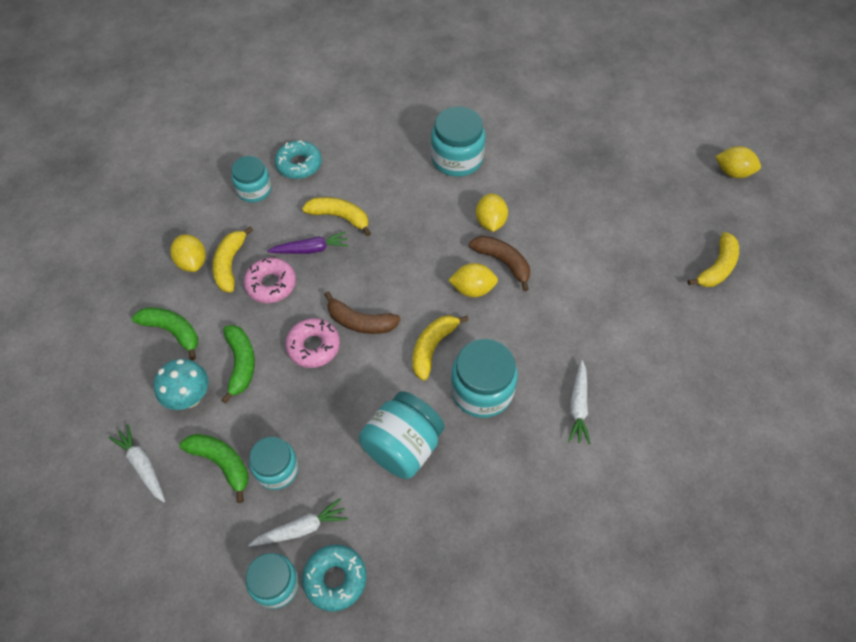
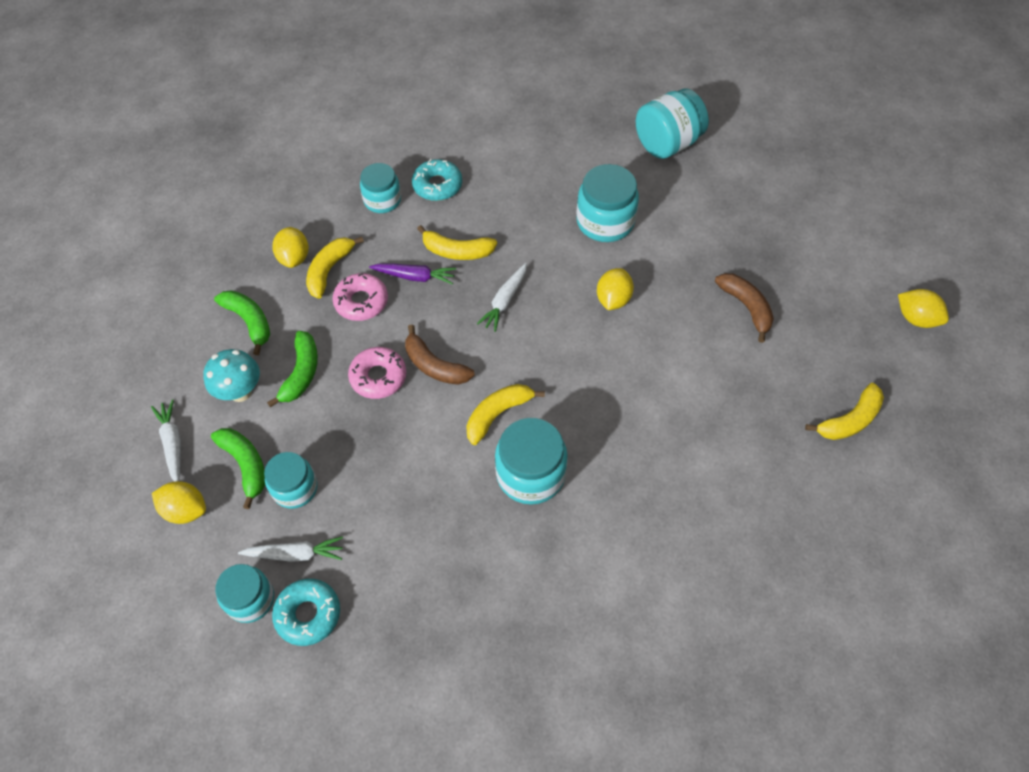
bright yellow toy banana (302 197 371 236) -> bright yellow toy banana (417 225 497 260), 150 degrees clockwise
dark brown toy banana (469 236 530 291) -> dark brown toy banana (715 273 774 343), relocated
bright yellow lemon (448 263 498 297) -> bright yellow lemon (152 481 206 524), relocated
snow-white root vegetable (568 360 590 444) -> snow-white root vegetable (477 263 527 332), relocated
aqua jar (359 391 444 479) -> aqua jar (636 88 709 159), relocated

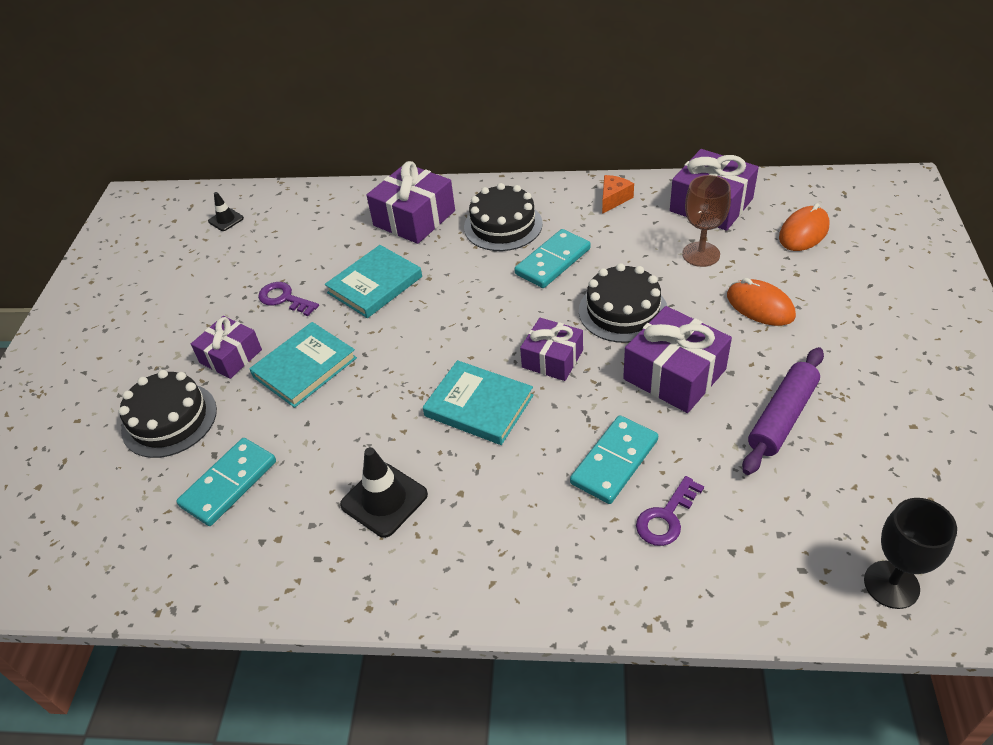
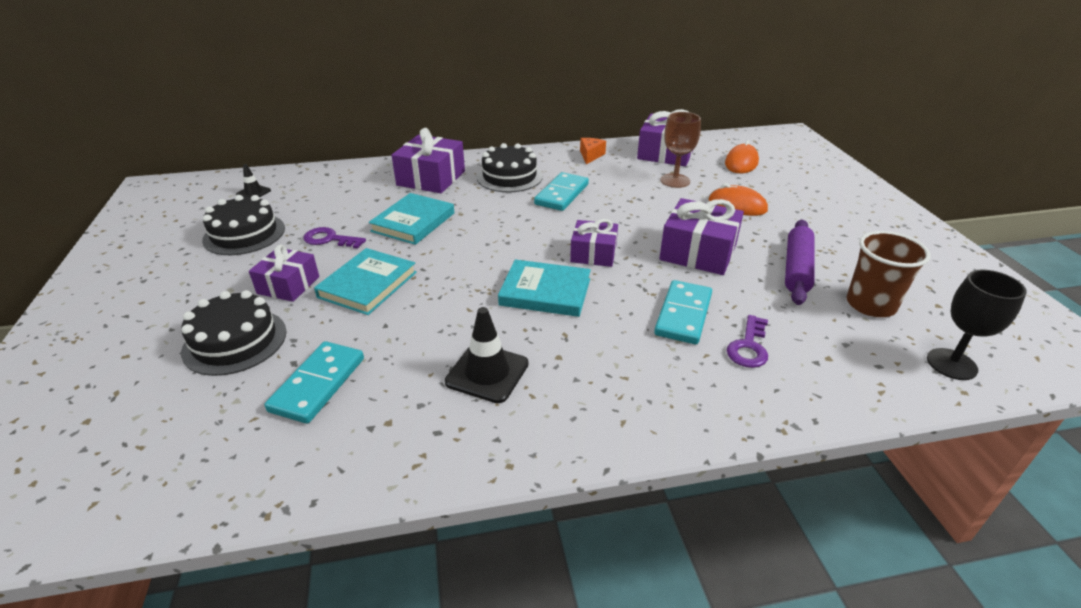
black layer cake (579 263 667 343) -> black layer cake (202 195 285 255), relocated
none -> dark brown cup (847 231 930 317)

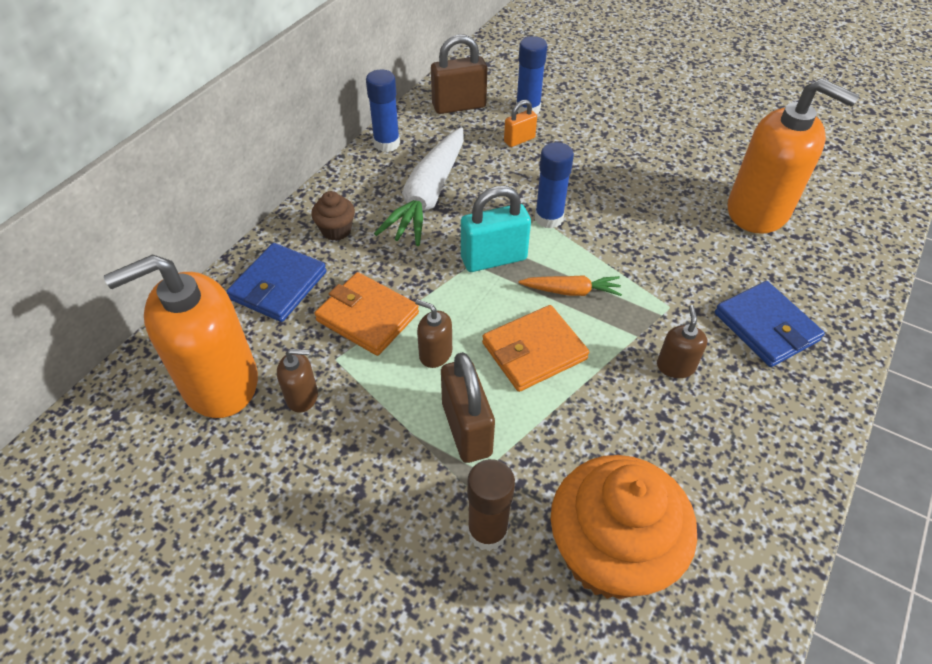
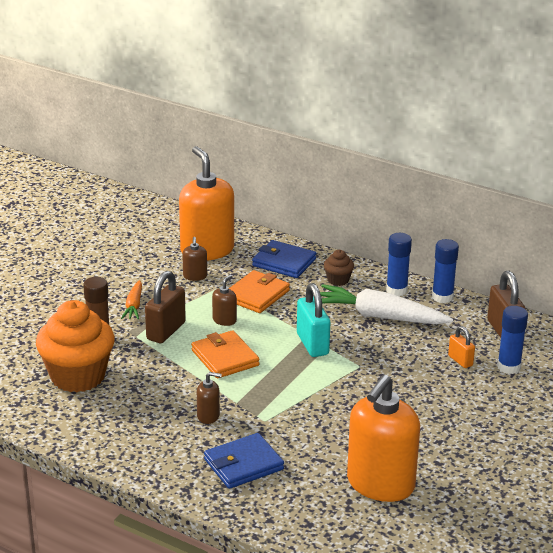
cobalt glue (535 142 574 229) -> cobalt glue (386 233 412 296), relocated
orange-coloured root vegetable (519 275 622 296) -> orange-coloured root vegetable (121 280 142 319), relocated
dark brown padlock (441 352 495 463) -> dark brown padlock (145 271 186 343), 45 degrees counterclockwise

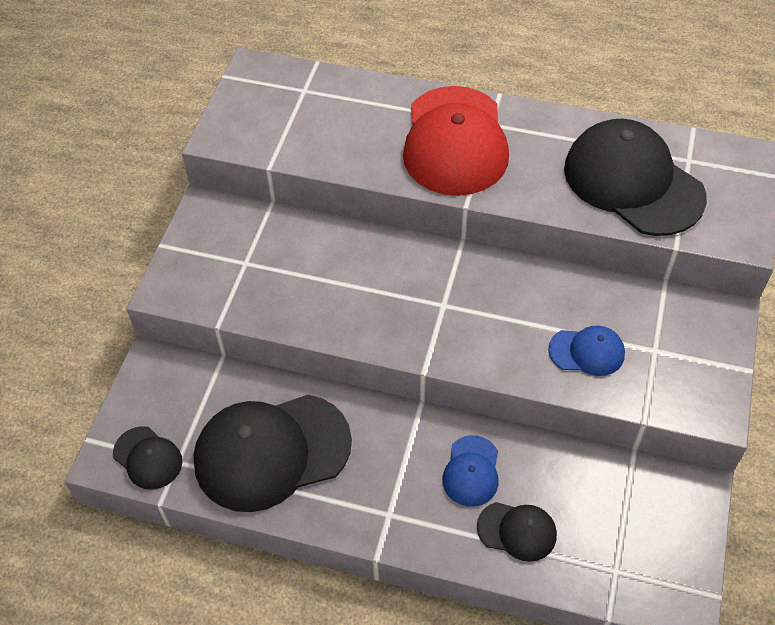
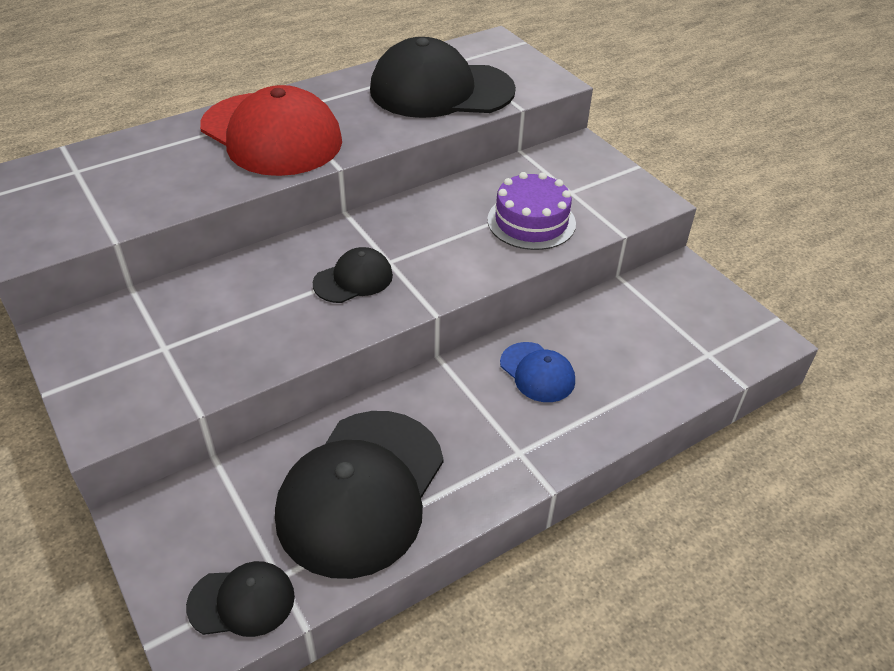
cobalt peaked cap (548 326 625 376) -> purple layer cake (487 172 576 250)
black peaked cap (477 502 557 562) -> black peaked cap (313 247 393 303), relocated

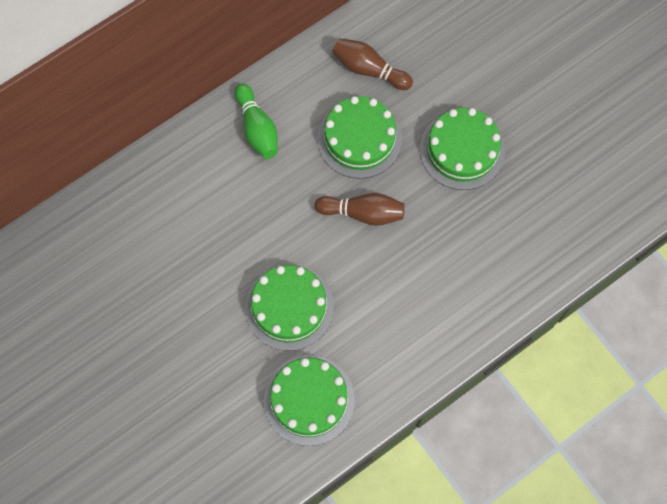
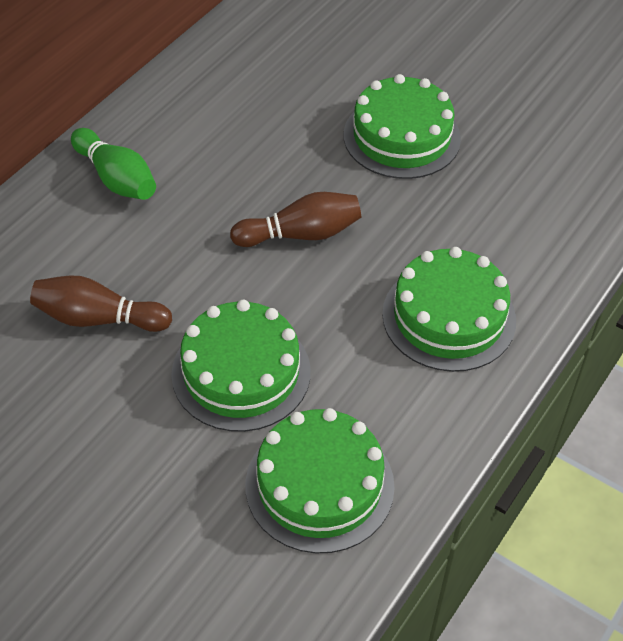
dark brown tenpin (332 38 413 90) -> dark brown tenpin (30 275 172 332), relocated
leaf-green layer cake (317 96 402 179) -> leaf-green layer cake (382 247 516 372), relocated

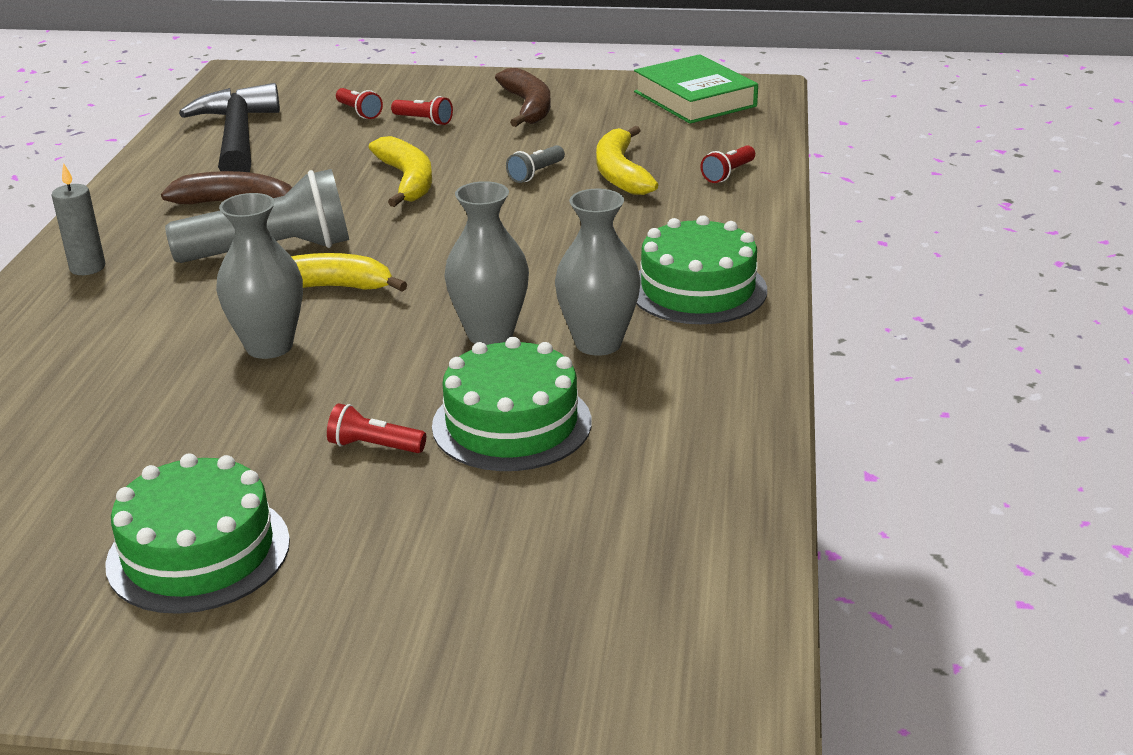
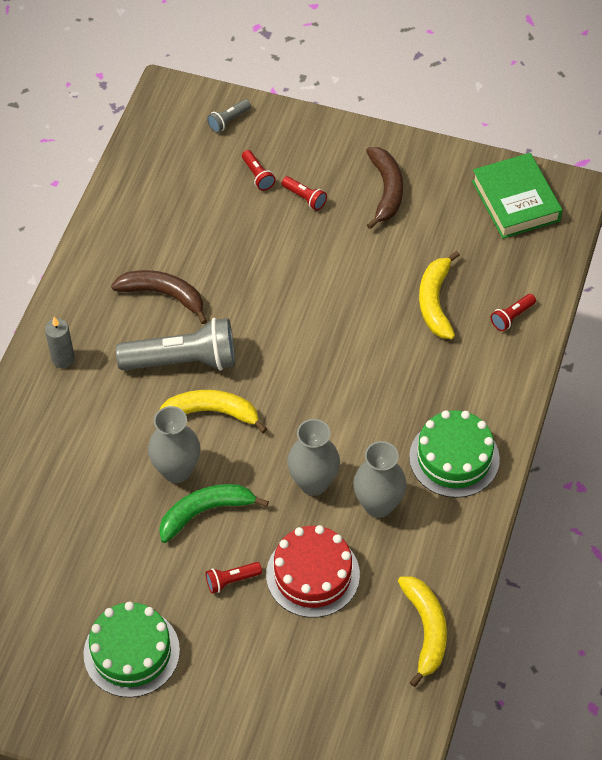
black hammer (179 83 280 172) -> none
bright yellow toy banana (369 136 432 207) -> bright yellow toy banana (398 576 447 687), relocated
ash-grey pocket torch (506 145 565 183) -> ash-grey pocket torch (207 99 251 133), relocated
leaf-green layer cake (432 337 592 471) -> red layer cake (266 525 360 618)
red pocket torch (327 403 426 453) -> red pocket torch (205 562 262 594), 45 degrees counterclockwise
none -> leaf-green toy banana (159 484 269 543)

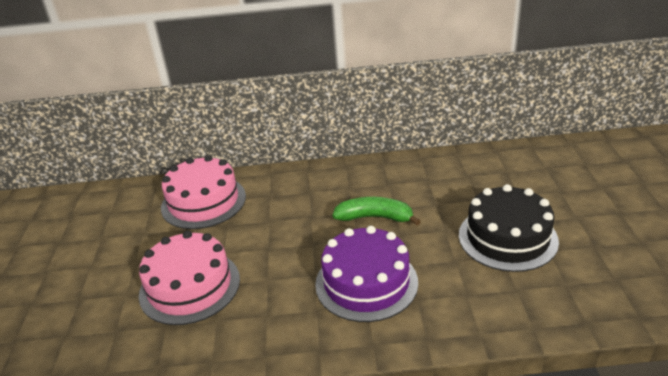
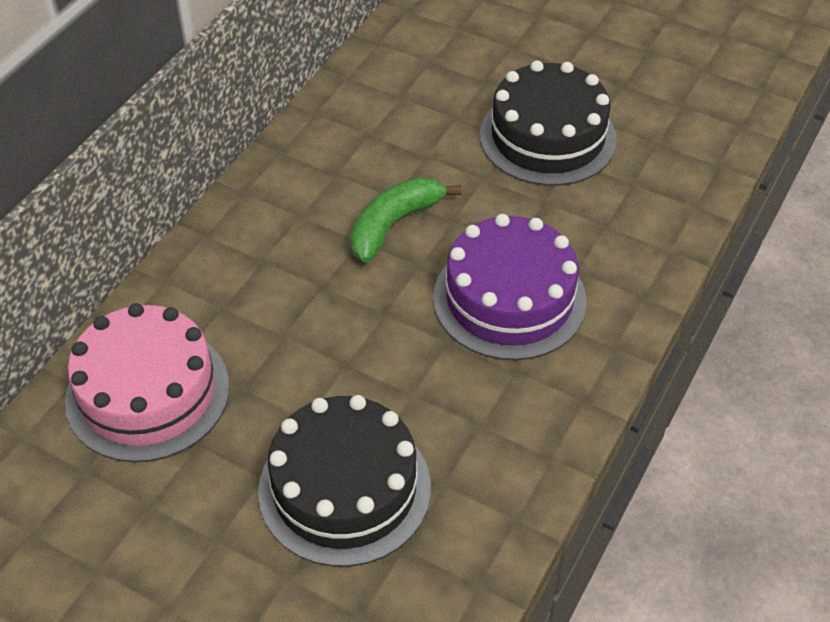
rosy layer cake (139 231 240 325) -> black layer cake (258 395 431 567)

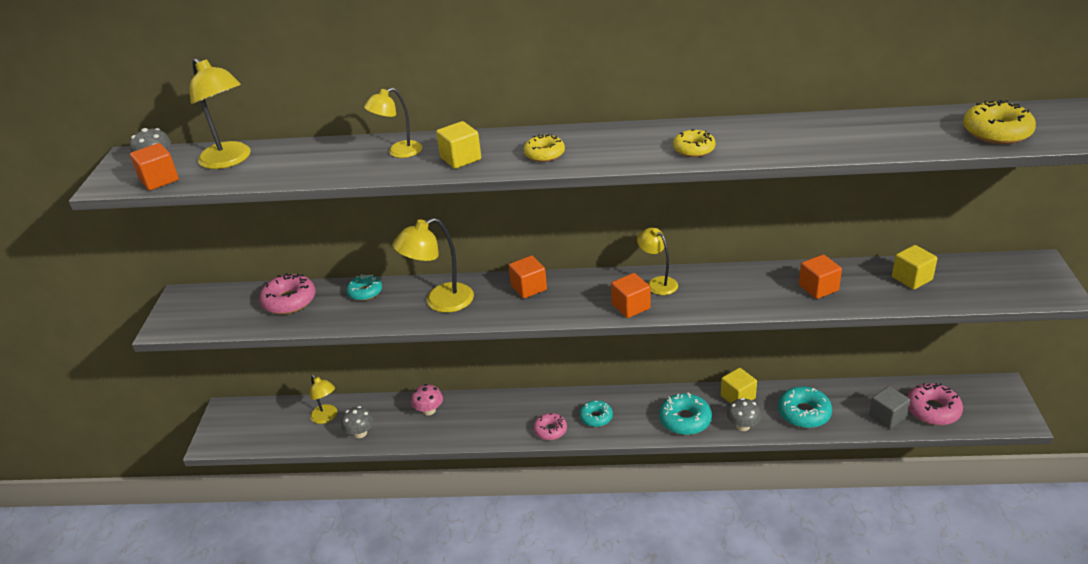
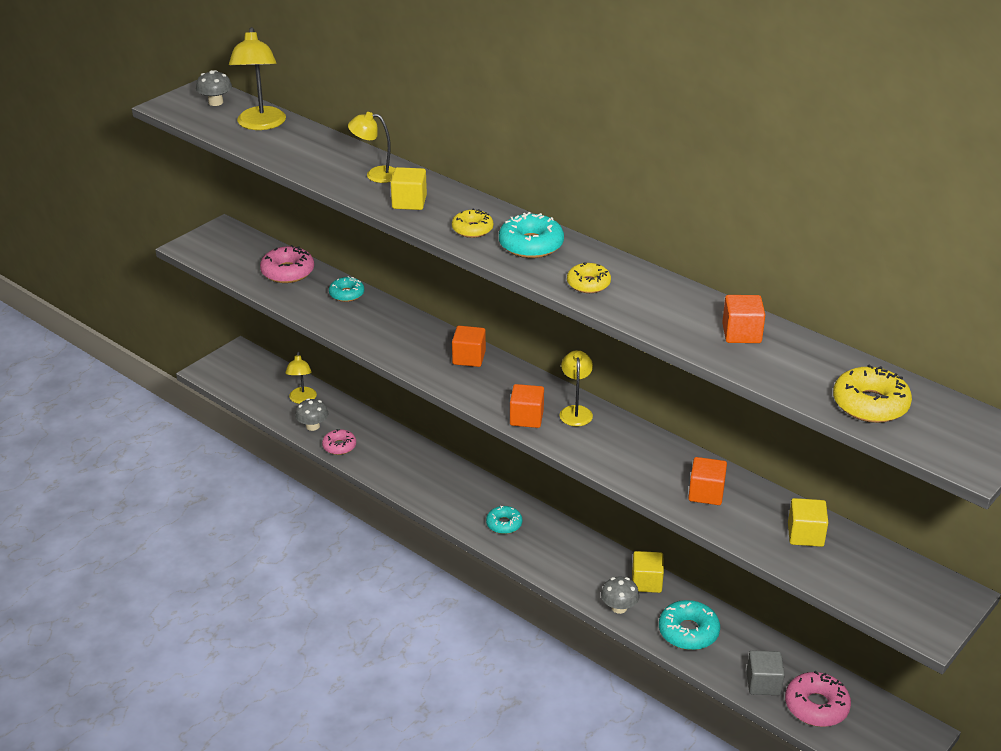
orange-coloured block (130 143 179 191) -> orange-coloured block (722 295 765 343), relocated
bright yellow reading lamp (392 217 474 313) -> none
rosy toadstool (411 384 443 416) -> none
aqua donut (659 393 712 435) -> aqua donut (499 212 564 258), relocated
rosy donut (533 413 567 440) -> rosy donut (322 429 356 455), relocated

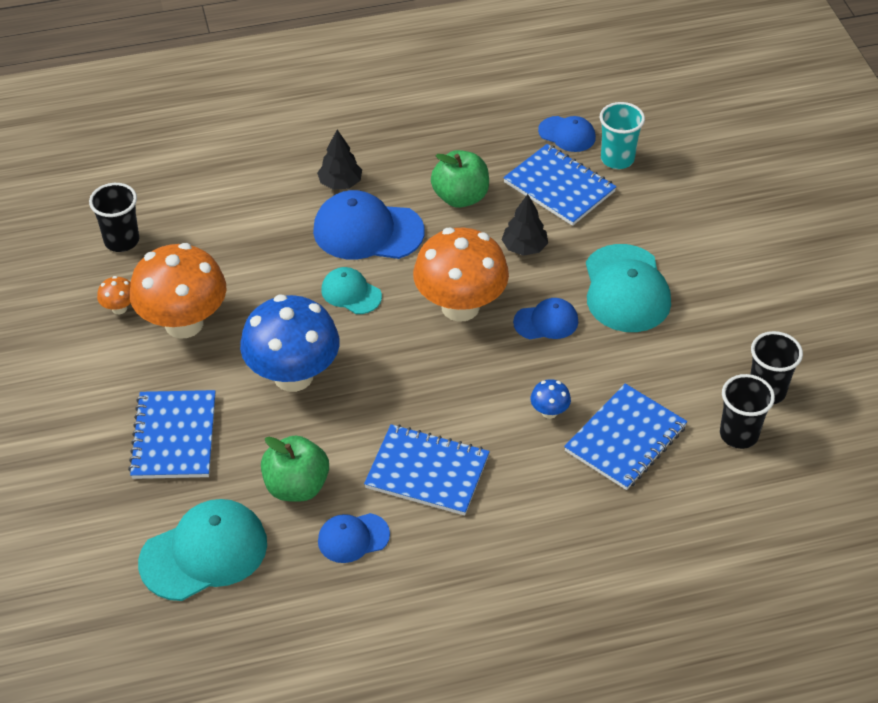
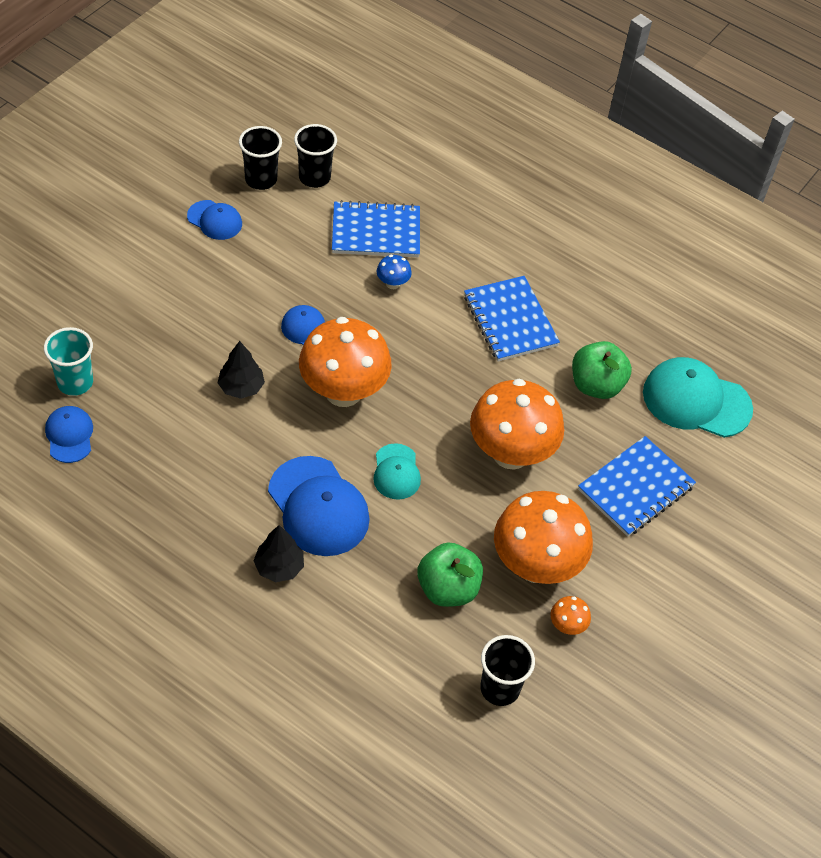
cobalt notepad (503 144 617 226) -> none
leaf-green apple (431 150 489 208) -> leaf-green apple (417 542 483 607), relocated
aqua peaked cap (586 244 671 332) -> none
cobalt toadstool (240 295 339 392) -> orange-coloured toadstool (470 379 564 470)
cobalt peaked cap (318 513 390 563) -> cobalt peaked cap (187 200 242 240), relocated

